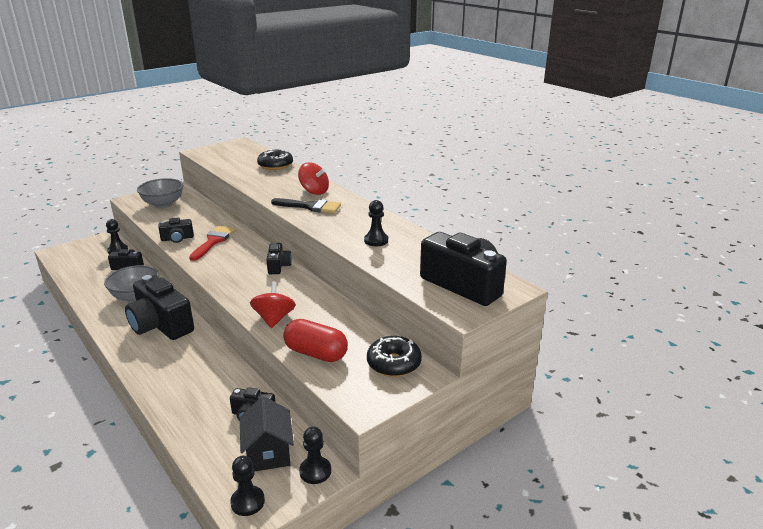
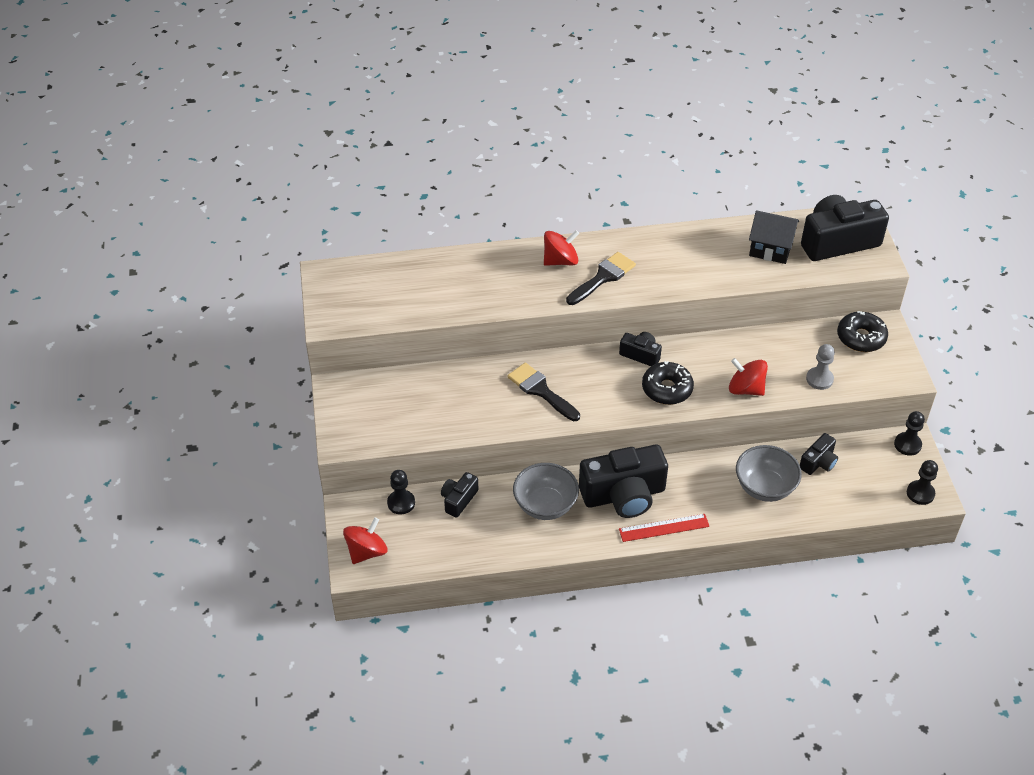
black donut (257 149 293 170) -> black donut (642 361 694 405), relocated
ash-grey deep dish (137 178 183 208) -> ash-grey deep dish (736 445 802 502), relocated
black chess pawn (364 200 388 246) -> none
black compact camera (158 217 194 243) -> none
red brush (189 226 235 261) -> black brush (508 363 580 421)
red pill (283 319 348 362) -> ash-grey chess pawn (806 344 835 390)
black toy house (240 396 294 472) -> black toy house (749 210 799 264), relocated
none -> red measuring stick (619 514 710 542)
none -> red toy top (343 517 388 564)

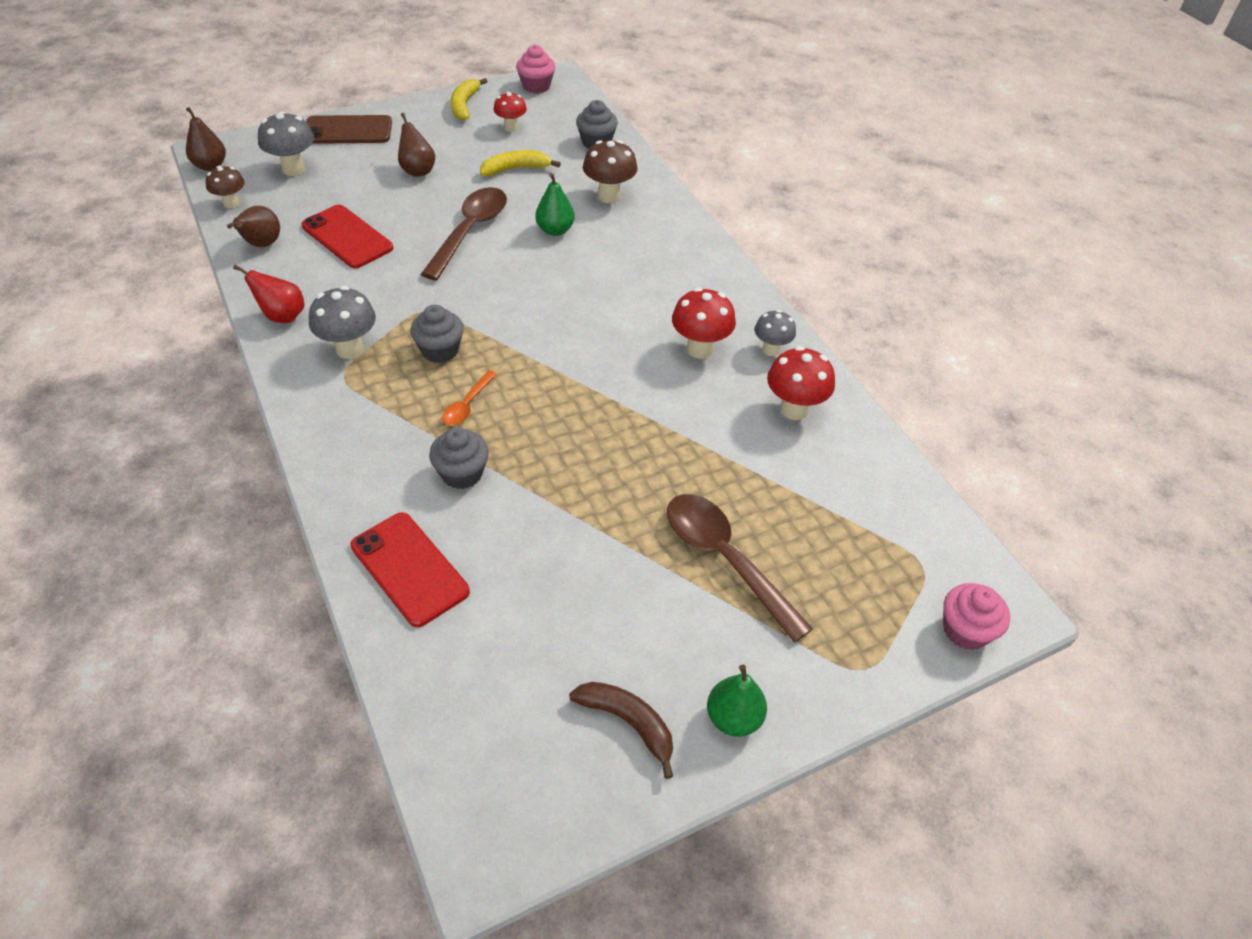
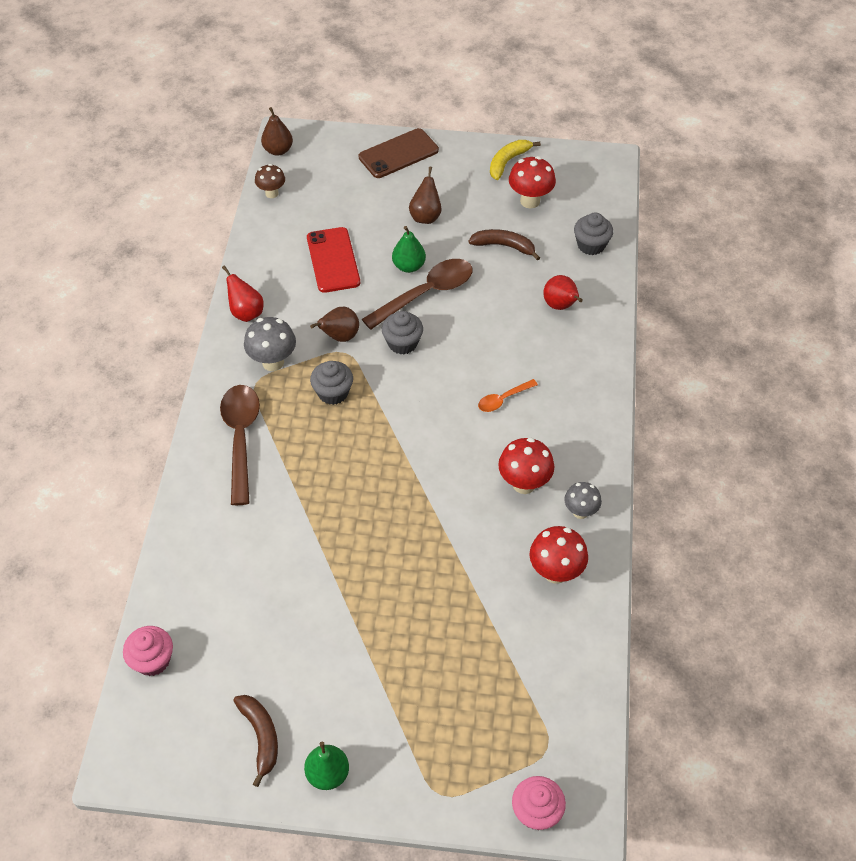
rosy muffin (516 45 555 93) -> rosy muffin (123 626 173 676), relocated
red toadstool (493 92 527 132) -> red toadstool (509 156 556 208), x1.52
ash-grey toadstool (258 111 314 176) -> none
dark brown mobile phone (306 115 392 144) -> dark brown mobile phone (359 128 439 178), 60 degrees counterclockwise
dark brown toadstool (583 140 637 203) -> red pear fruit (543 275 583 310)
bright yellow toy banana (480 150 561 176) -> dark brown toy banana (468 229 540 261)
leaf-green pear fruit (535 173 575 236) -> leaf-green pear fruit (392 226 426 273), relocated
dark brown pear fruit (227 206 280 247) -> dark brown pear fruit (310 307 359 342), relocated
orange-coloured teaspoon (442 370 497 426) -> orange-coloured teaspoon (478 379 538 412), relocated
ash-grey muffin (429 427 489 489) -> ash-grey muffin (382 311 423 354), relocated
dark brown teaspoon (667 494 813 643) -> dark brown teaspoon (220 385 260 505), relocated
red mobile phone (350 512 470 627) -> none

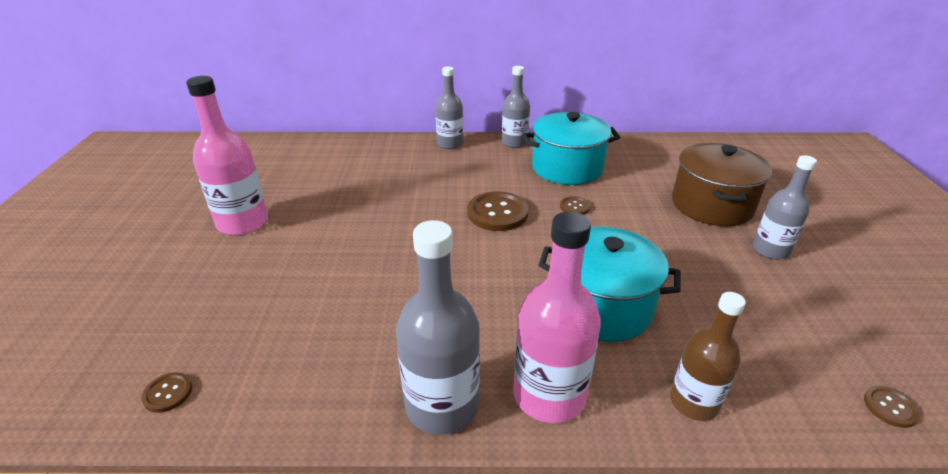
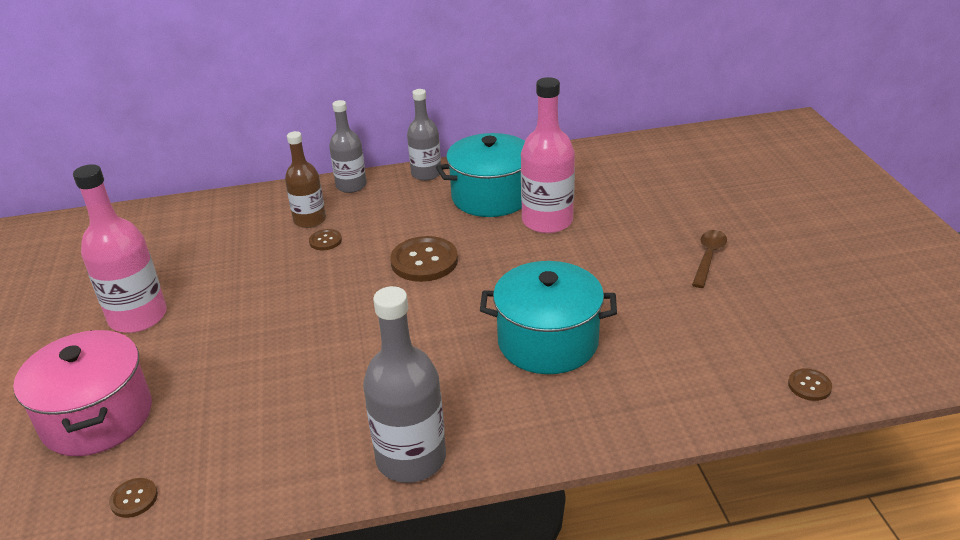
dark brown stockpot (672 143 772 226) -> none
ash-grey flask (753 155 817 260) -> dark brown teaspoon (692 230 727 288)
dark brown sewing button (560 196 590 215) -> dark brown sewing button (309 229 342 250), relocated
rosy flask (513 212 601 423) -> rosy flask (521 77 575 233), relocated
dark brown flask (670 292 746 421) -> dark brown flask (285 131 326 228), relocated
none -> rosy stockpot (13 330 152 456)

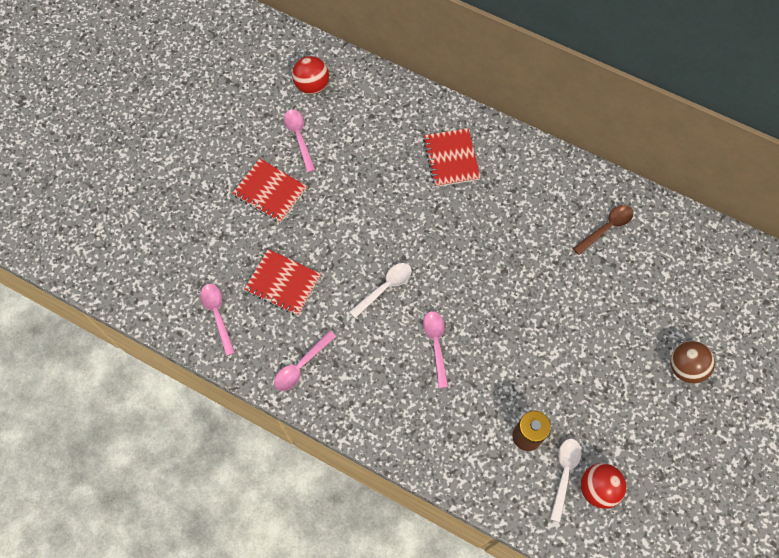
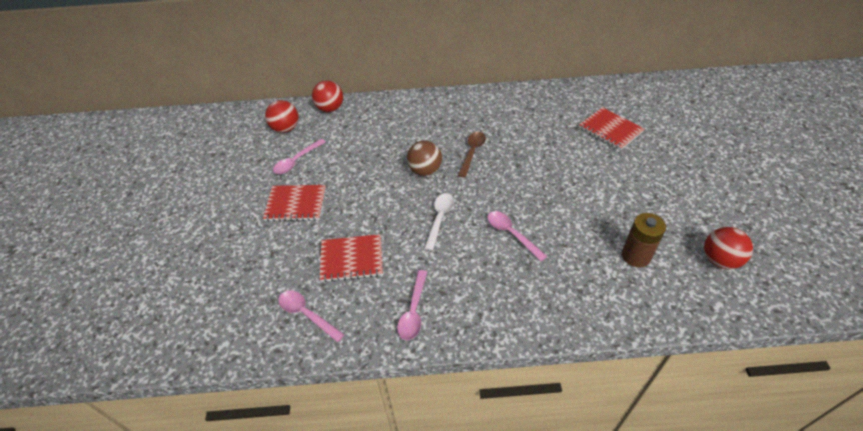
rosy teaspoon (284 109 315 173) -> rosy teaspoon (273 139 326 174), 90 degrees counterclockwise
red notepad (423 128 481 187) -> red notepad (579 107 644 150), relocated
dark brown teaspoon (573 205 633 255) -> dark brown teaspoon (458 132 486 178), relocated
dark brown play ball (670 341 715 383) -> dark brown play ball (407 141 442 176), relocated
snow-white teaspoon (550 439 582 522) -> none
none -> red play ball (312 81 343 112)

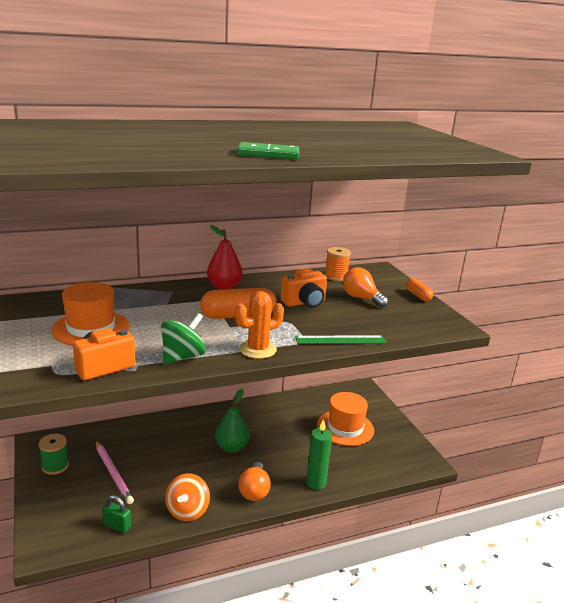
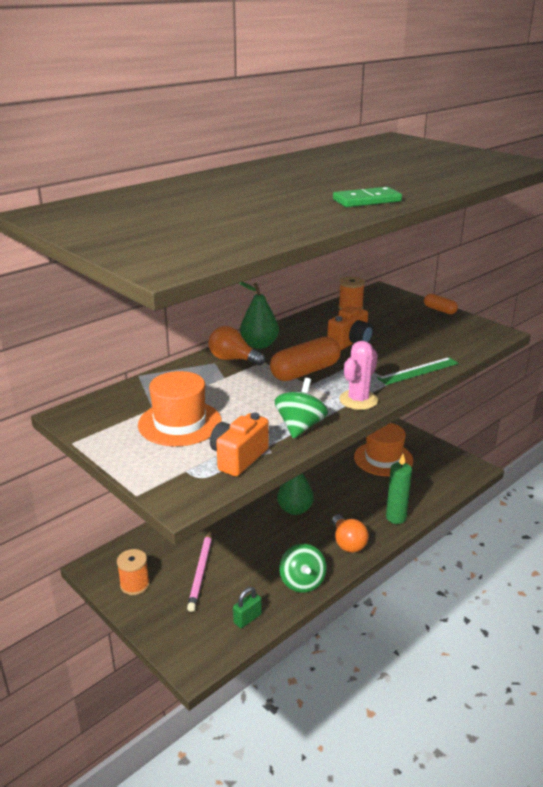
red pear fruit (207 225 243 290) -> leaf-green pear fruit (239 282 279 349)
orange-coloured lightbulb (343 267 388 308) -> orange-coloured lightbulb (208 326 265 366), relocated
orange-coloured saguaro cactus (235 291 284 359) -> rosy saguaro cactus (339 341 378 410)
leaf-green reel of thread (39 434 69 475) -> orange-coloured reel of thread (117 549 150 595)
rosy wooden pencil (96 441 134 504) -> rosy wooden pencil (187 530 212 612), 60 degrees clockwise
orange-coloured toy top (165 473 210 521) -> leaf-green toy top (279 544 326 593)
leaf-green padlock (102 495 131 533) -> leaf-green padlock (233 587 262 628), 45 degrees counterclockwise

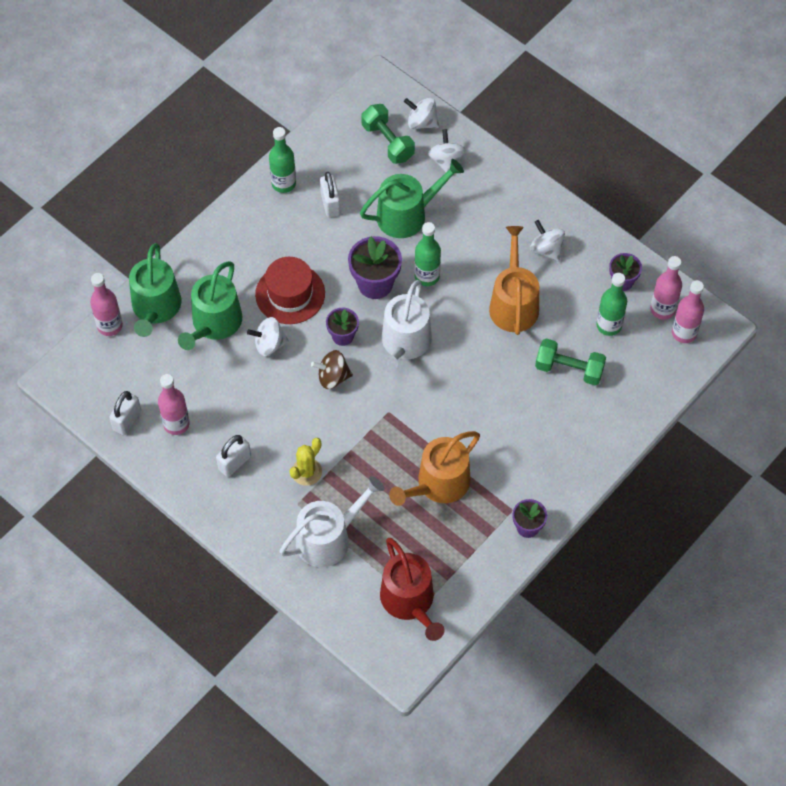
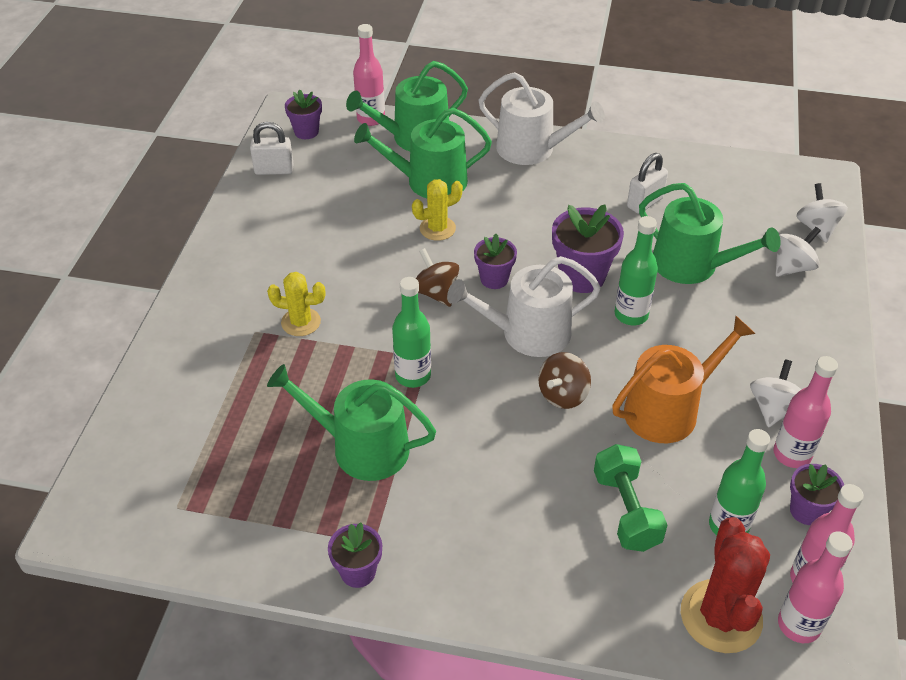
leaf-green dumbbell (361 104 415 164) -> none
leaf-green flask (269 127 296 193) -> leaf-green flask (392 277 431 388), relocated
red hat (255 257 325 324) -> none
snow-white toy top (247 317 289 356) -> bright yellow saguaro cactus (412 179 463 241)
rosy flask (158 374 190 435) -> rosy flask (773 356 838 468), relocated
orange-coloured watering pot (389 431 480 506) -> leaf-green watering pot (267 364 436 481)
snow-white padlock (216 435 251 477) -> none
snow-white watering pot (279 476 384 567) -> snow-white watering pot (479 72 605 165), relocated
red watering pot (380 538 444 641) -> none
none -> purple potted plant (285 89 322 139)
none -> dark brown toy top (538 352 591 409)
none -> red saguaro cactus (681 517 770 653)

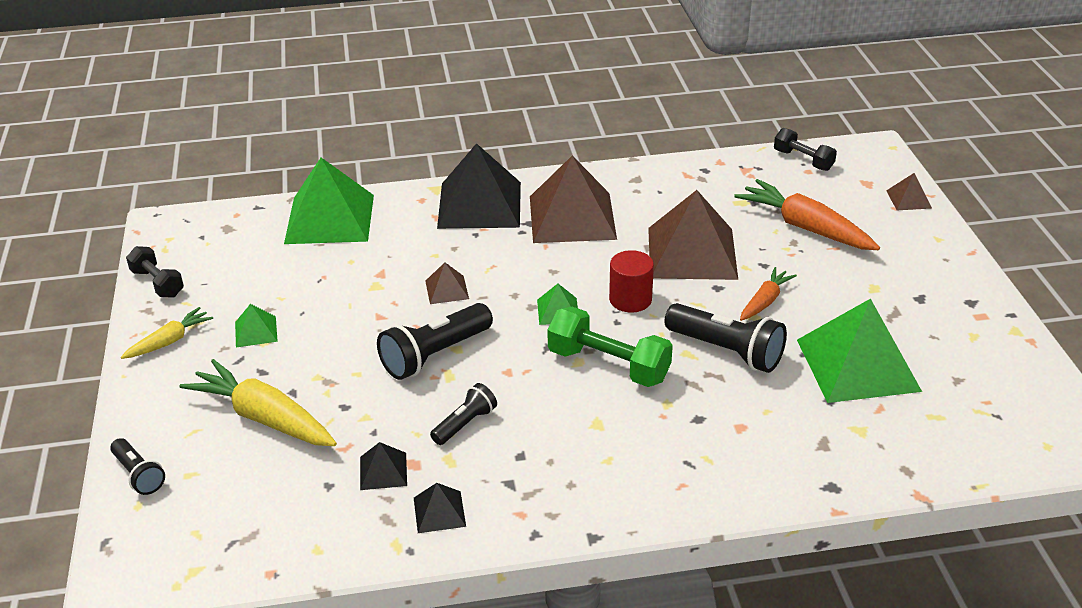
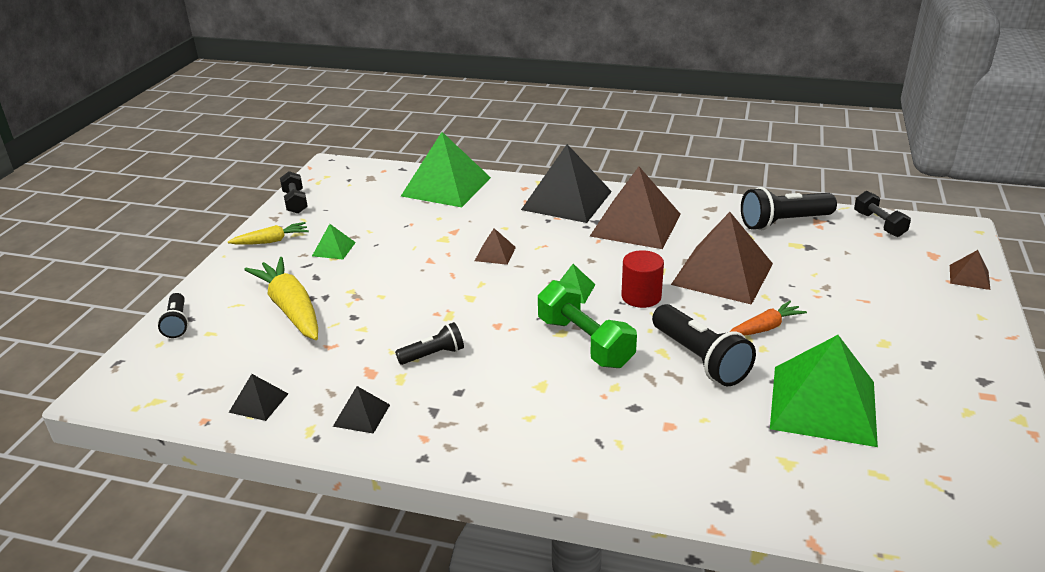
orange-coloured root vegetable (734 179 880 250) -> none
black pocket torch (377 303 493 380) -> black pocket torch (741 187 837 230), relocated
black pyramid (360 442 407 490) -> black pyramid (229 374 288 421), relocated

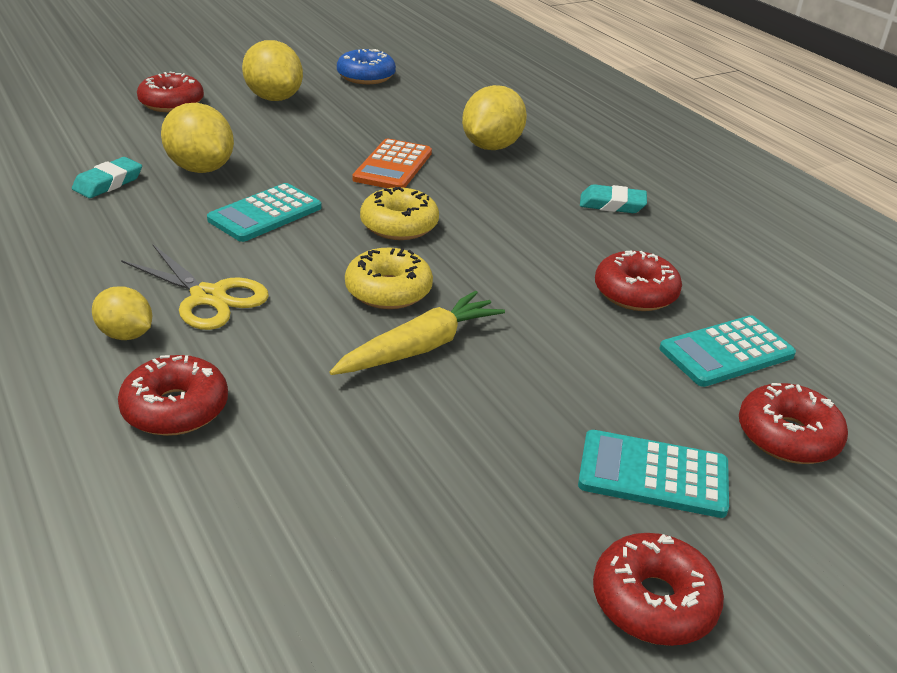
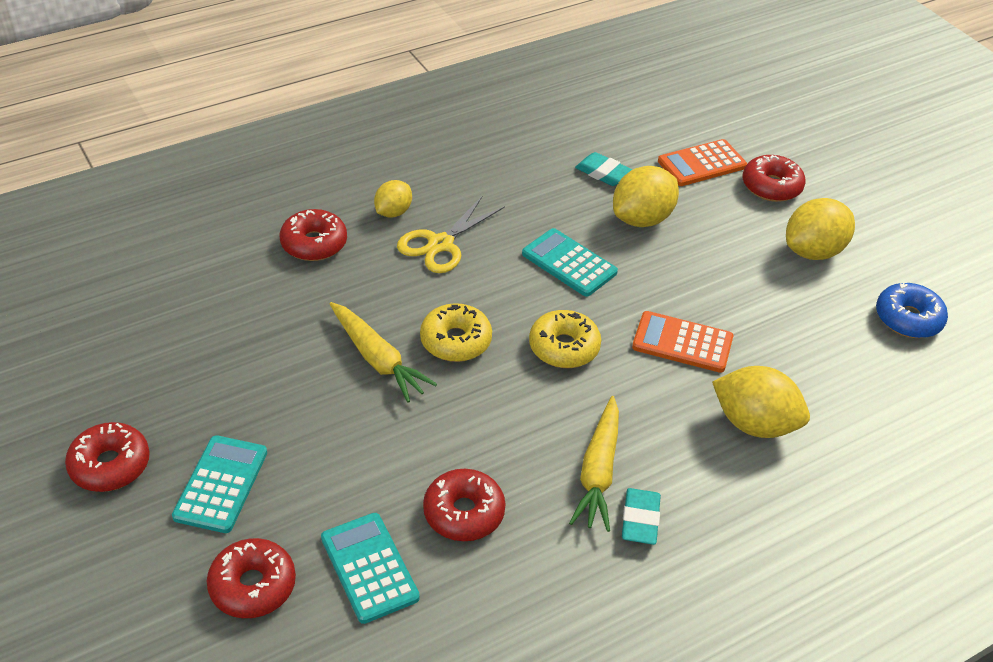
none -> orange-coloured calculator (658 139 747 186)
none -> bright yellow root vegetable (569 396 619 532)

